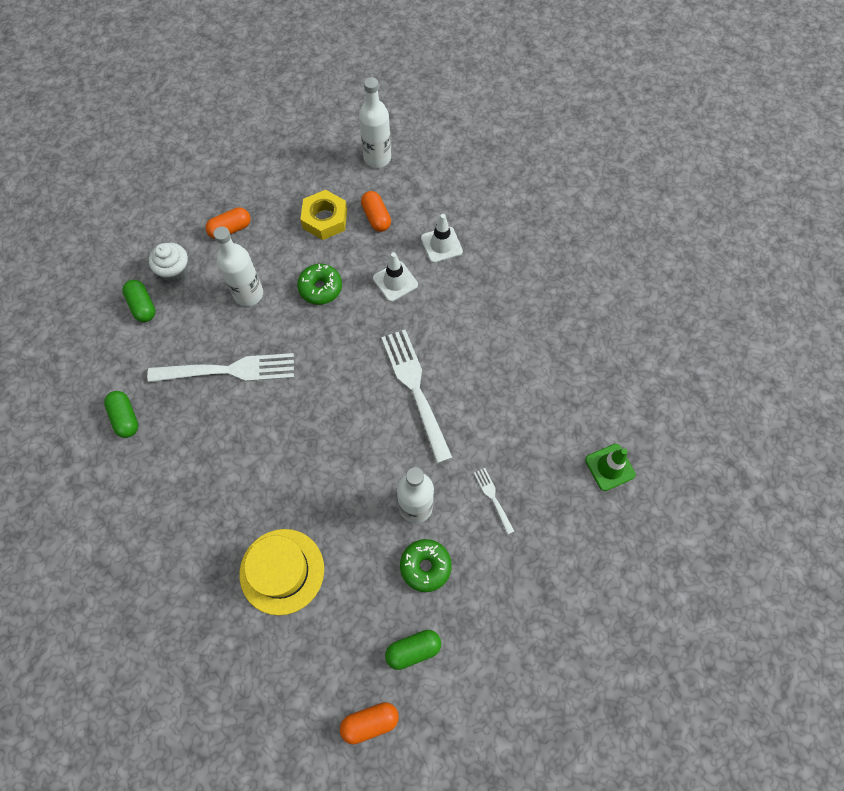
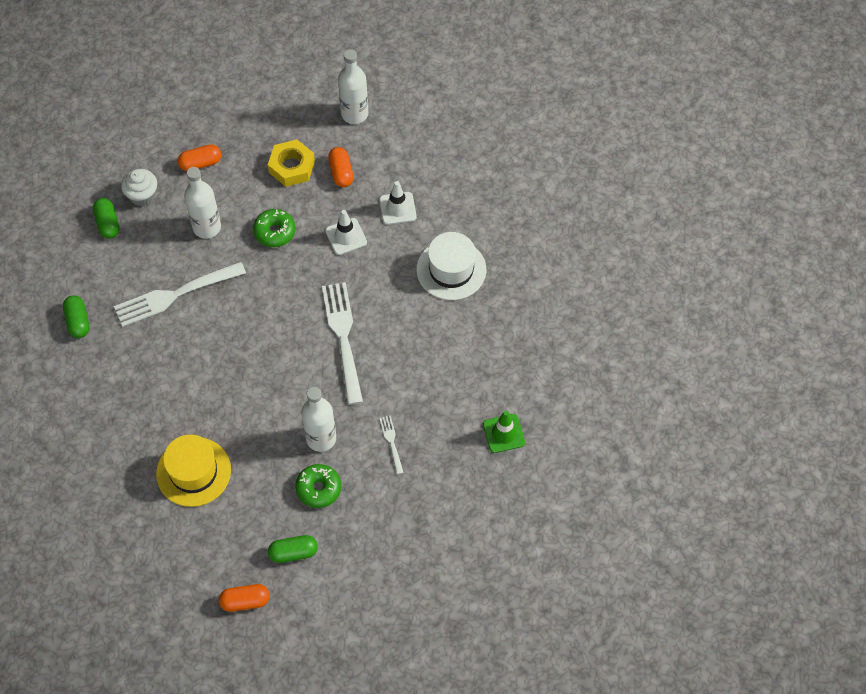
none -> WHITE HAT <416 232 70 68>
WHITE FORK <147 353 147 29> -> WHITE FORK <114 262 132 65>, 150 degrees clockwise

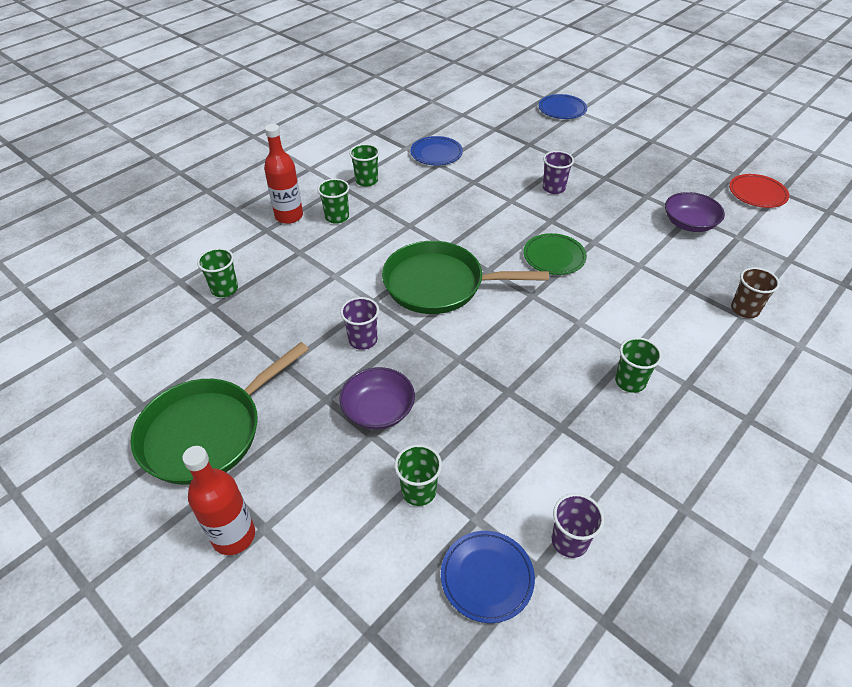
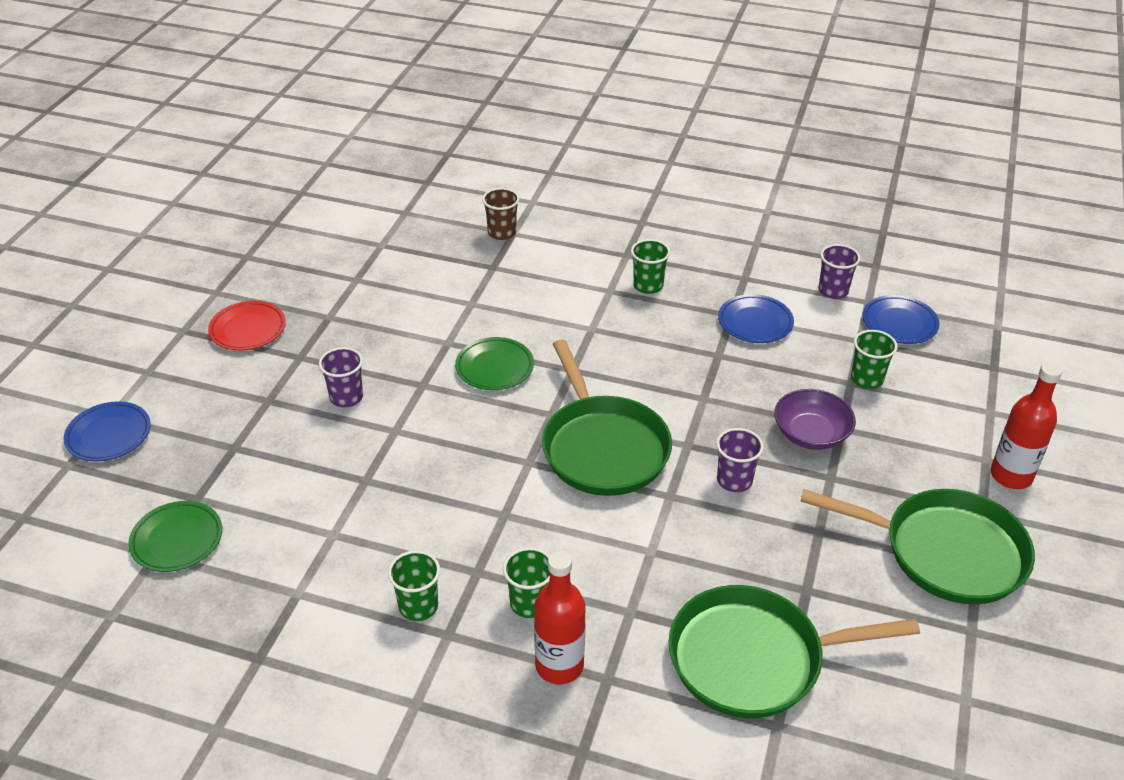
PURPLE BOWL <665 192 60 40> -> none
none -> GREEN PLATE <128 501 94 71>
BLUE PLATE <410 136 53 29> -> BLUE PLATE <718 294 76 49>, relocated
RED PLATE <729 174 60 34> -> RED PLATE <208 301 78 49>, relocated
GREEN CUP <197 248 41 49> -> GREEN PAN <669 585 251 133>

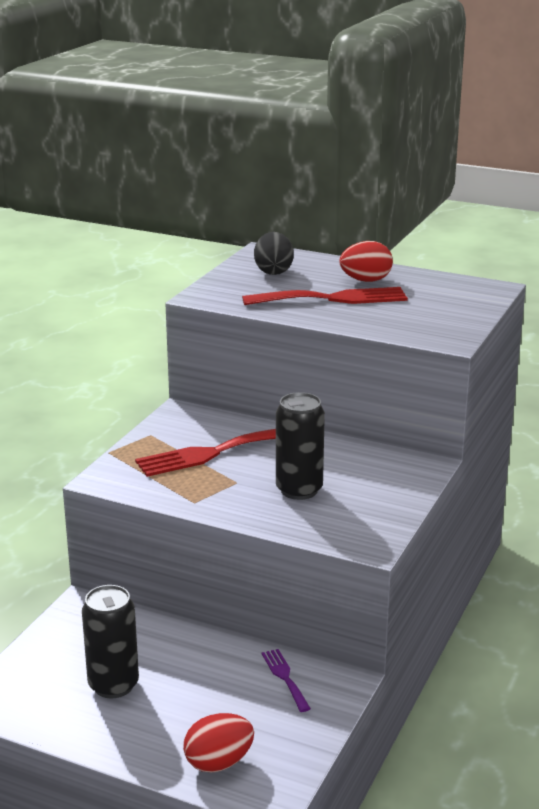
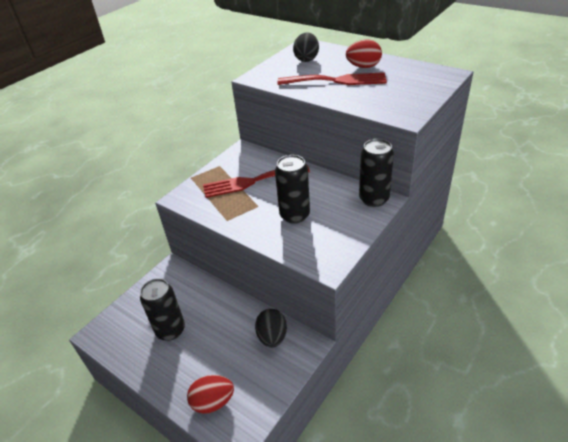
none -> BLACK CAN <359 139 35 68>
PURPLE FORK <262 649 49 63> -> BLACK EGG <255 309 32 39>

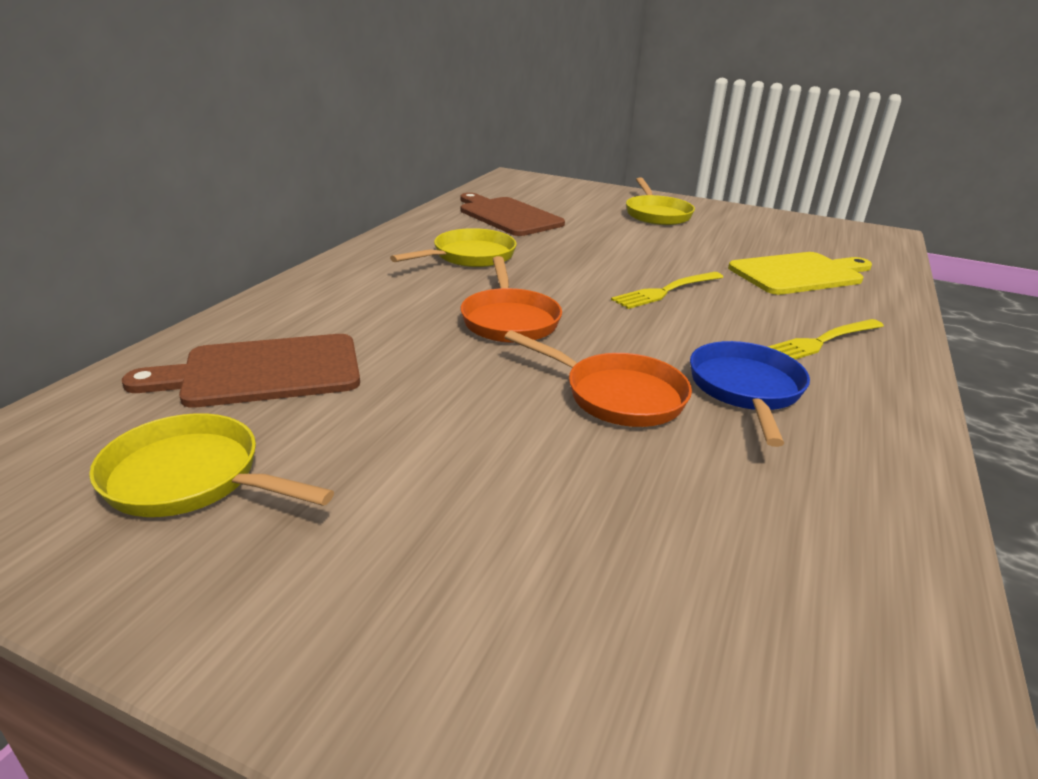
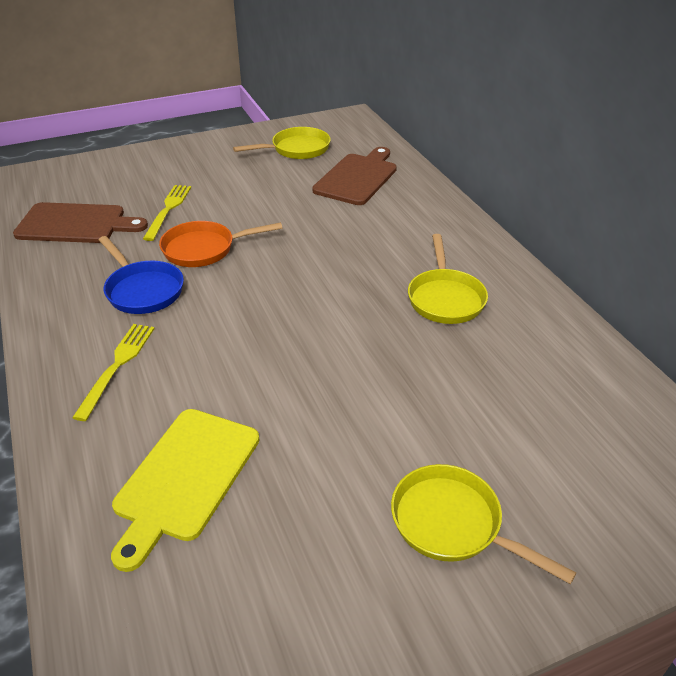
ORANGE PAN <460 256 102 87> -> none
BROWN CUTTING BOARD <460 193 105 43> -> BROWN CUTTING BOARD <13 202 135 41>, relocated
YELLOW FORK <611 272 112 37> -> YELLOW FORK <143 185 48 56>, relocated

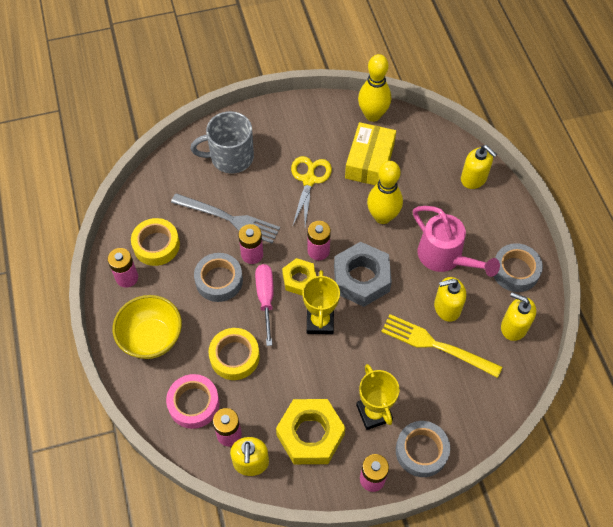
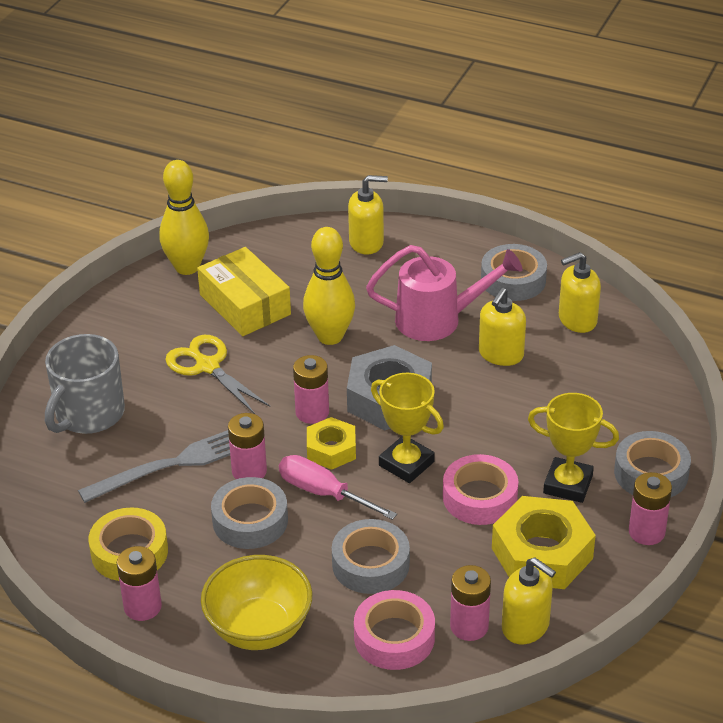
YELLOW FORK <381 314 121 64> -> none
none -> PINK TAPE <443 454 75 71>
YELLOW TAPE <208 328 52 52> -> GREY TAPE <332 519 78 75>

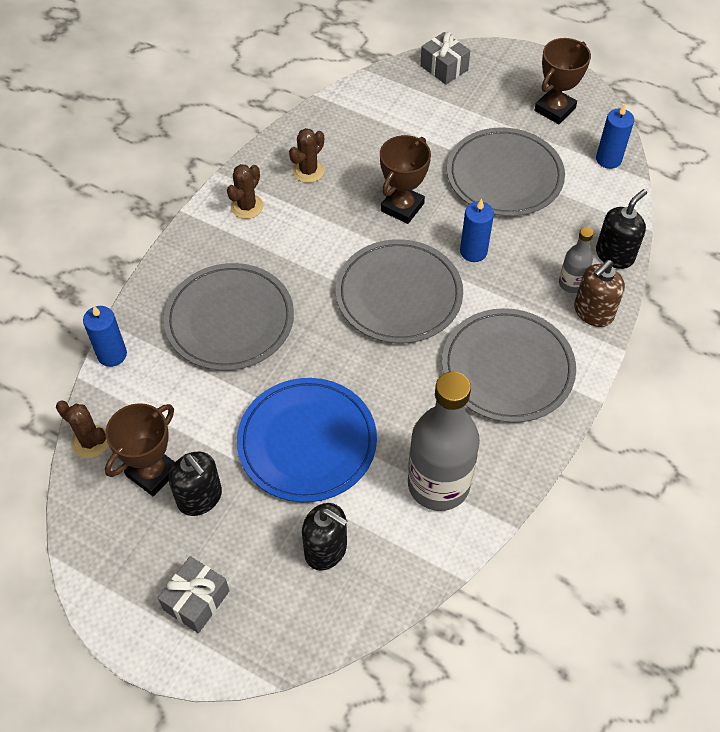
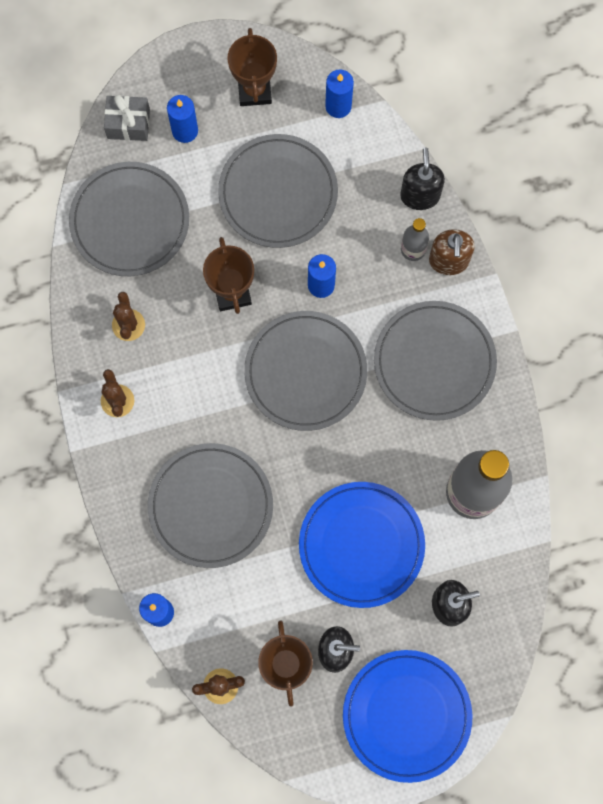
none -> GREY PLATE <69 162 120 114>
none -> BLUE CANDLE <167 95 31 48>
GREY GIFT <158 556 71 77> -> BLUE PLATE <343 650 130 133>

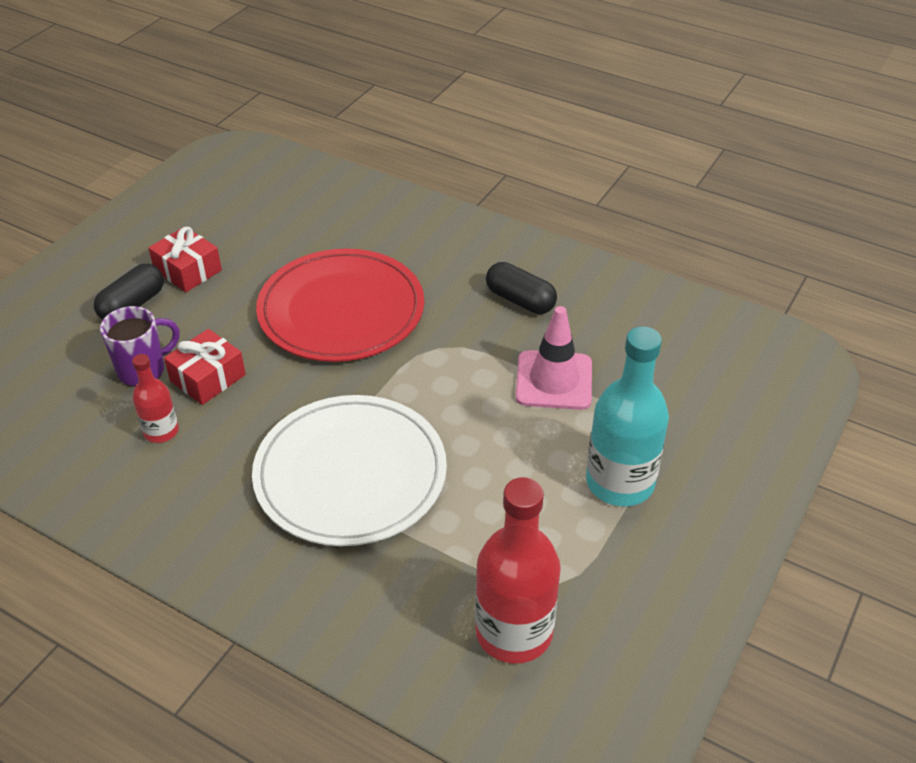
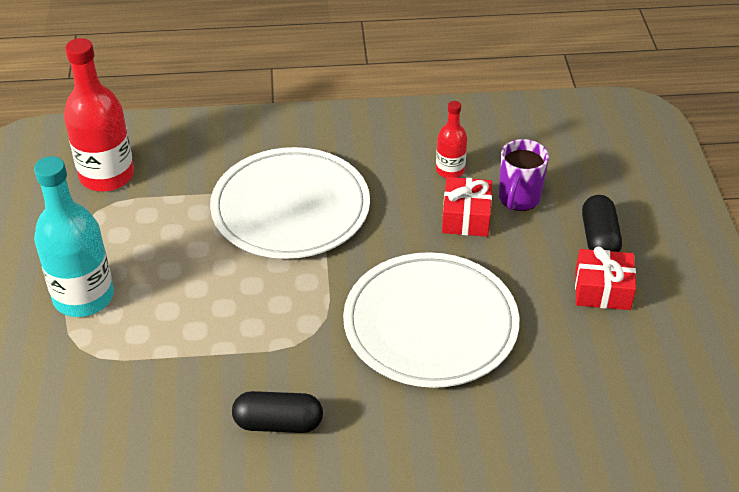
PINK TRAFFIC CONE <516 306 76 104> -> none
RED PLATE <256 249 168 113> -> WHITE PLATE <343 252 176 136>

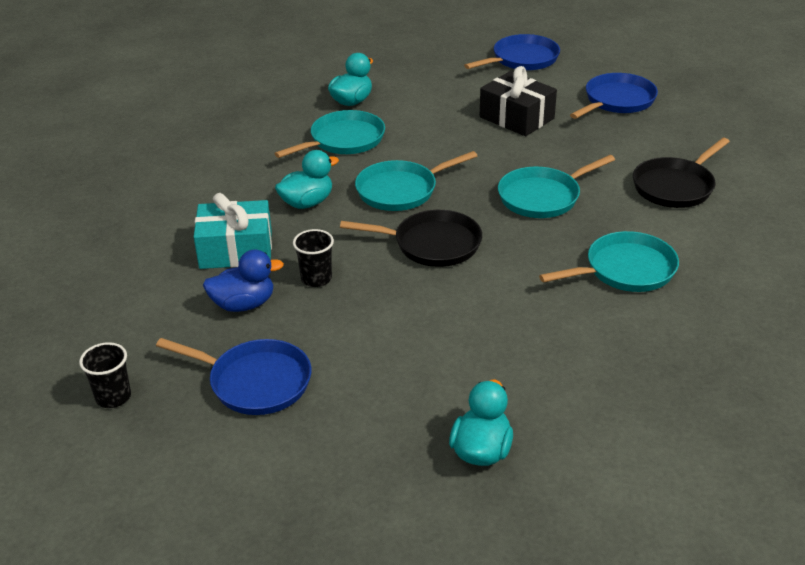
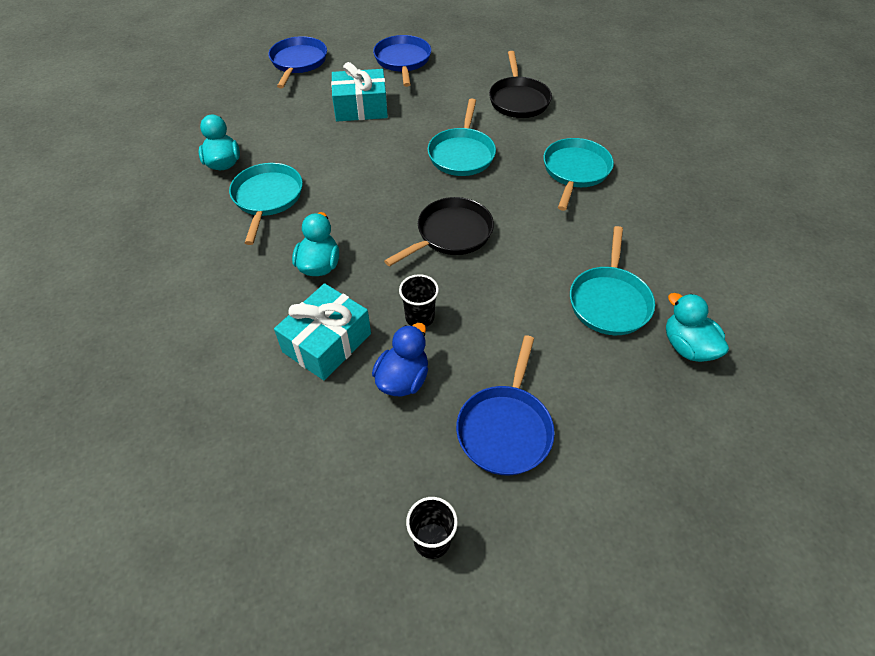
TURQUOISE PAN <355 151 122 60> -> TURQUOISE PAN <570 226 85 109>, relocated
BLACK GIFT <480 66 77 70> -> TURQUOISE GIFT <331 62 57 59>
BLUE PAN <156 338 155 77> -> BLUE PAN <456 335 99 141>, 135 degrees clockwise

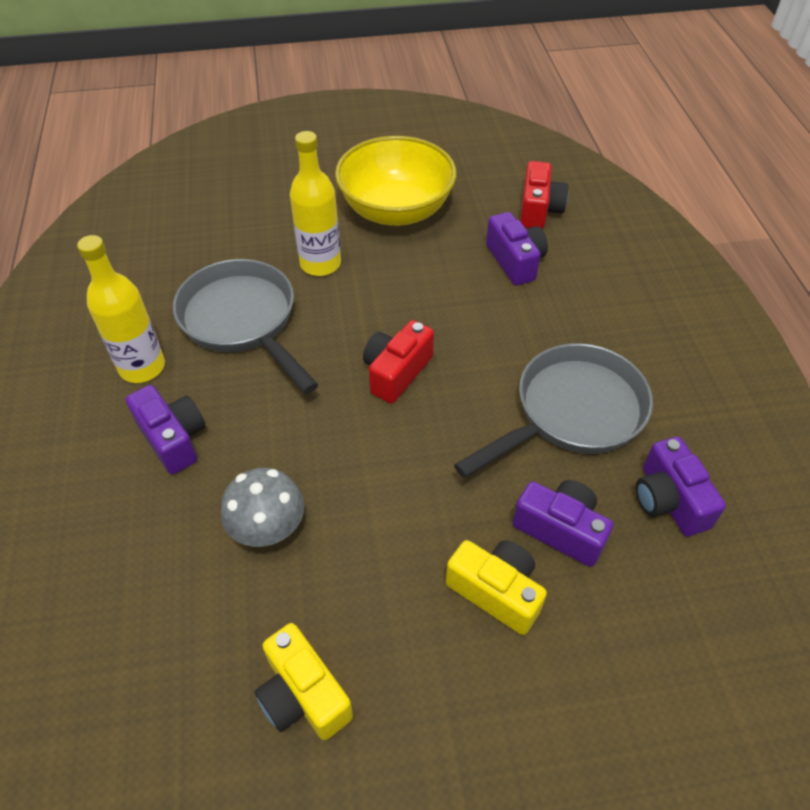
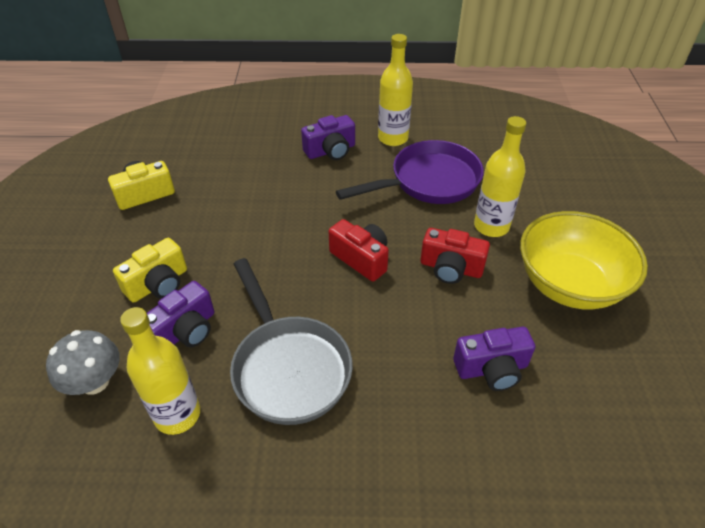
GREY MUSHROOM <221 468 83 79> -> GREY MUSHROOM <46 330 74 65>, relocated
RED CAMERA <520 161 48 68> -> RED CAMERA <421 228 69 56>, relocated
PURPLE CAMERA <636 436 90 100> -> YELLOW BOTTLE <120 307 80 128>
GREY PAN <173 259 145 135> -> PURPLE PAN <336 140 148 64>

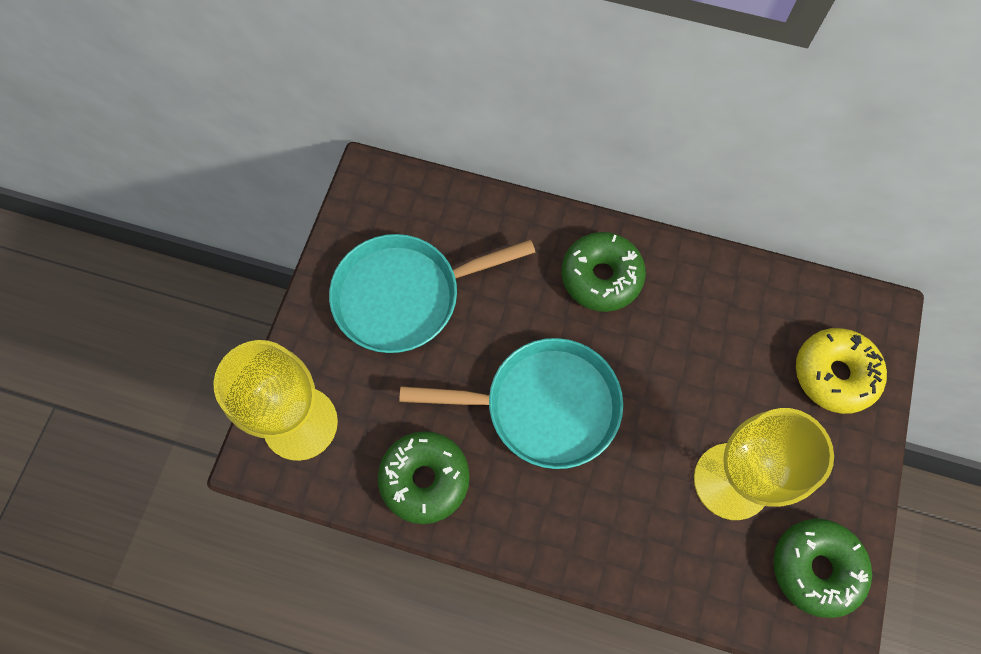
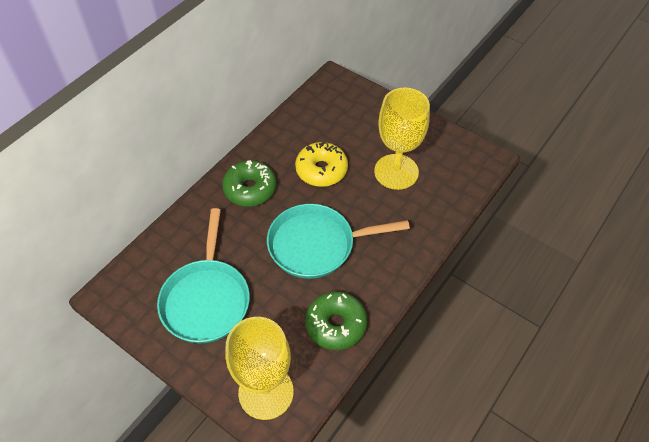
GREEN DONUT <774 519 98 99> -> none
YELLOW DONUT <796 328 91 86> -> YELLOW DONUT <295 142 53 45>, relocated
TURQUOISE PAN <399 338 224 131> -> TURQUOISE PAN <267 204 143 75>, 120 degrees counterclockwise

